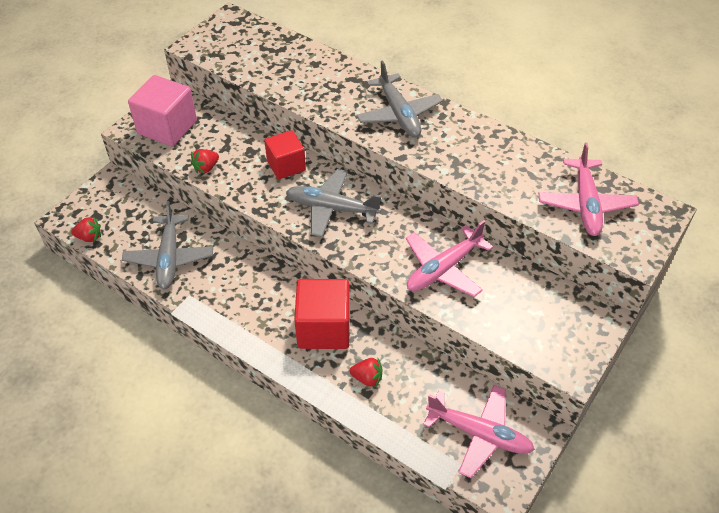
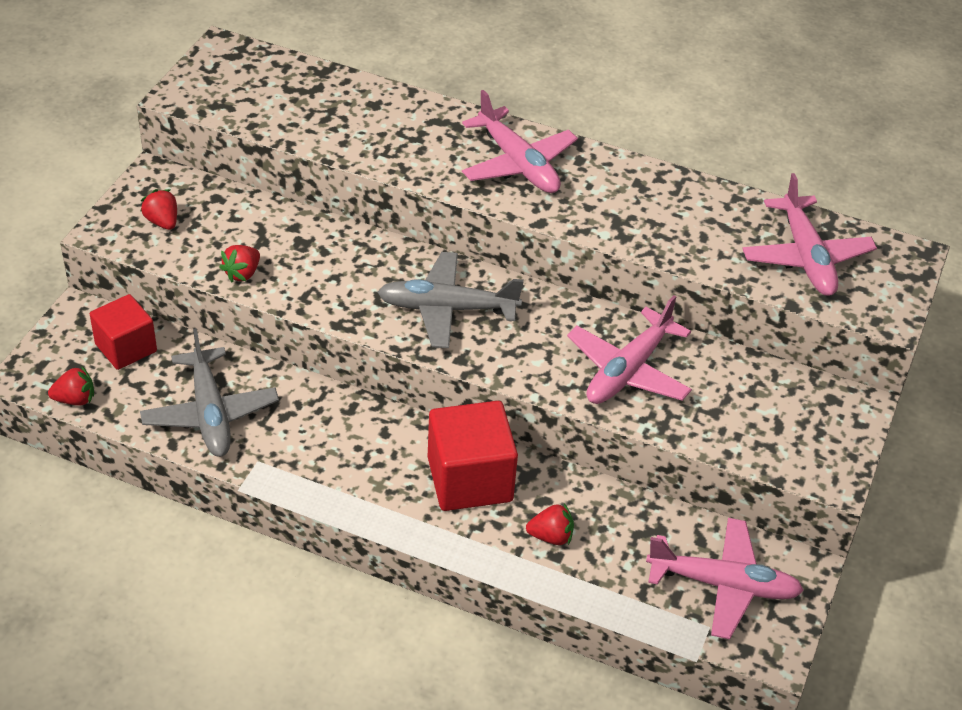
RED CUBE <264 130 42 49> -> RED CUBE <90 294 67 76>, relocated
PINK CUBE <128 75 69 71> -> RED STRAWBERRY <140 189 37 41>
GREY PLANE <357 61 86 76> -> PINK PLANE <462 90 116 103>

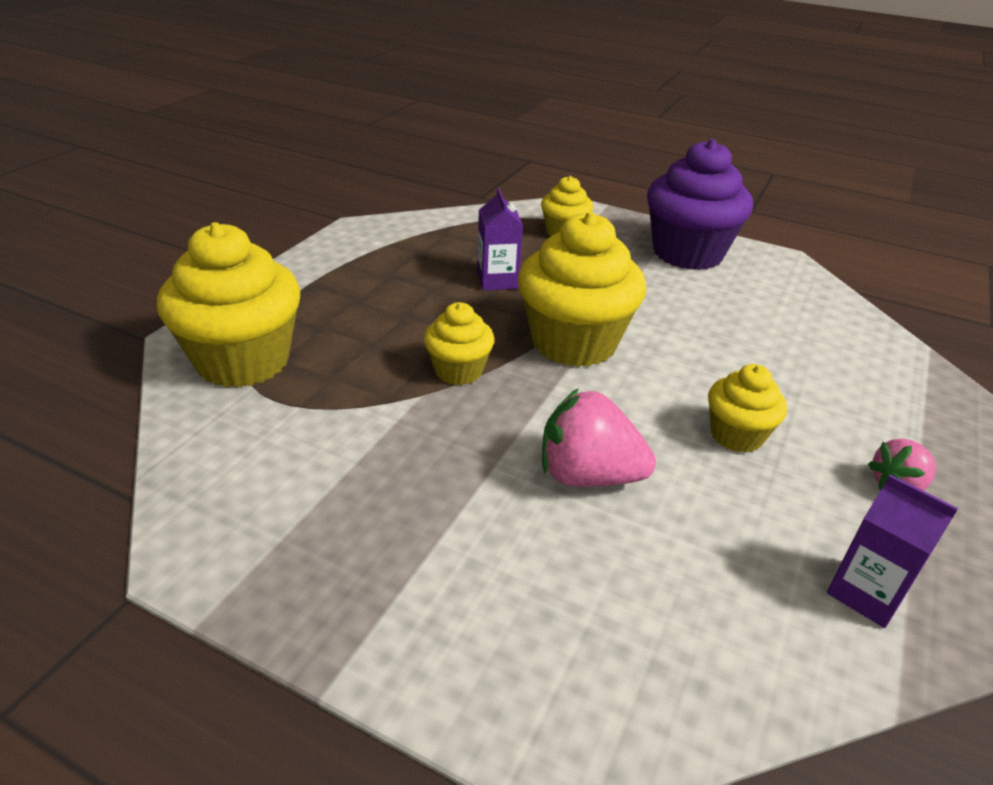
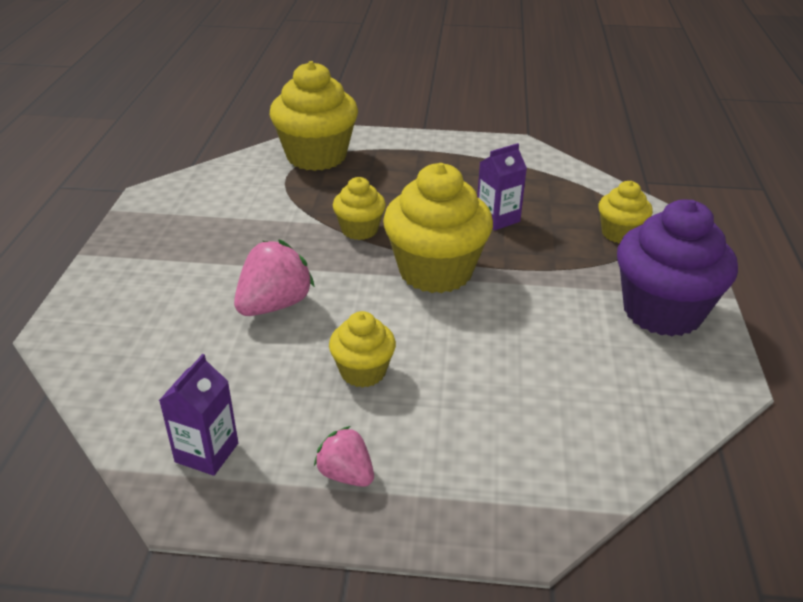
PINK STRAWBERRY <542 388 114 99> -> PINK STRAWBERRY <234 239 81 77>, 45 degrees clockwise

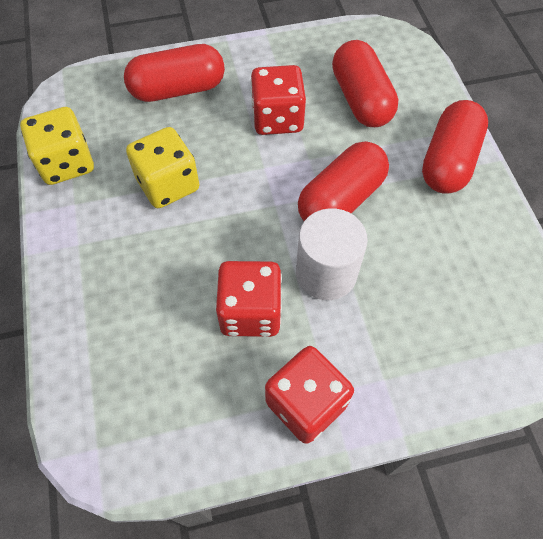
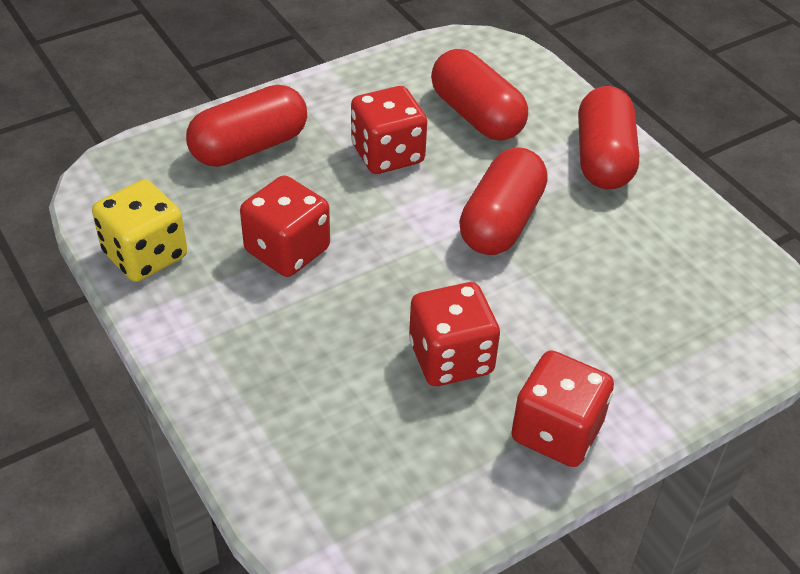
WHITE CYLINDER <296 208 72 92> -> none
YELLOW DICE <126 127 73 81> -> RED DICE <240 175 90 102>

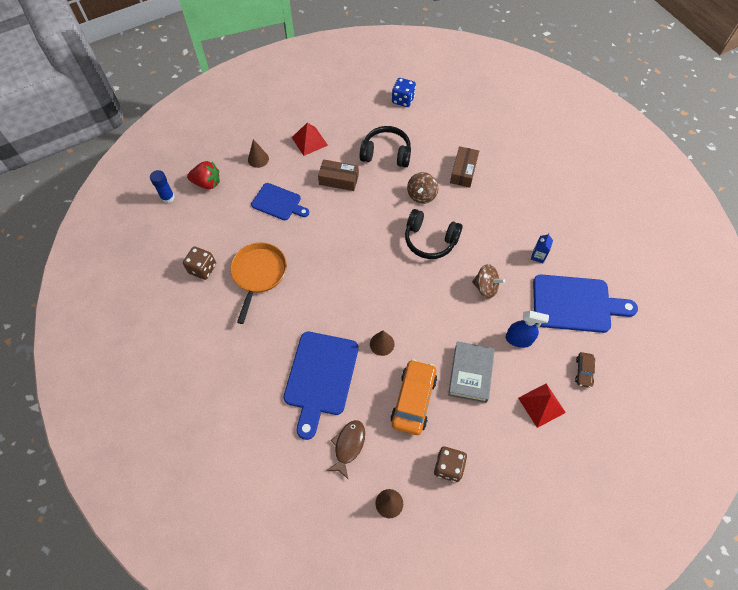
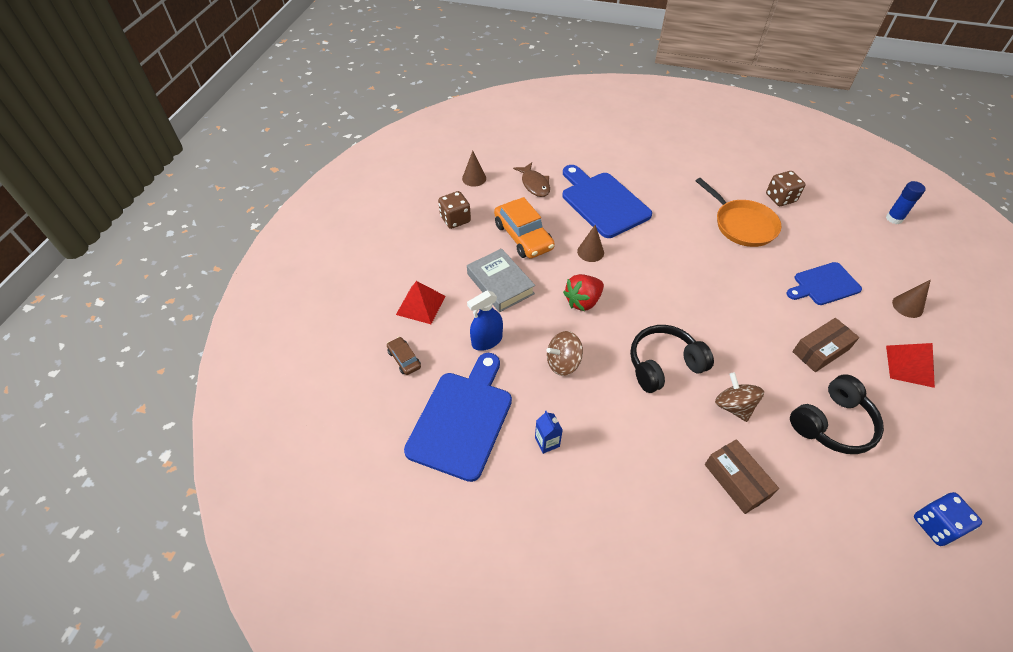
RED STRAWBERRY <187 161 33 28> -> RED STRAWBERRY <563 274 41 37>, relocated
BLUE CUTTING BOARD <533 274 105 59> -> BLUE CUTTING BOARD <404 353 108 129>, 150 degrees clockwise

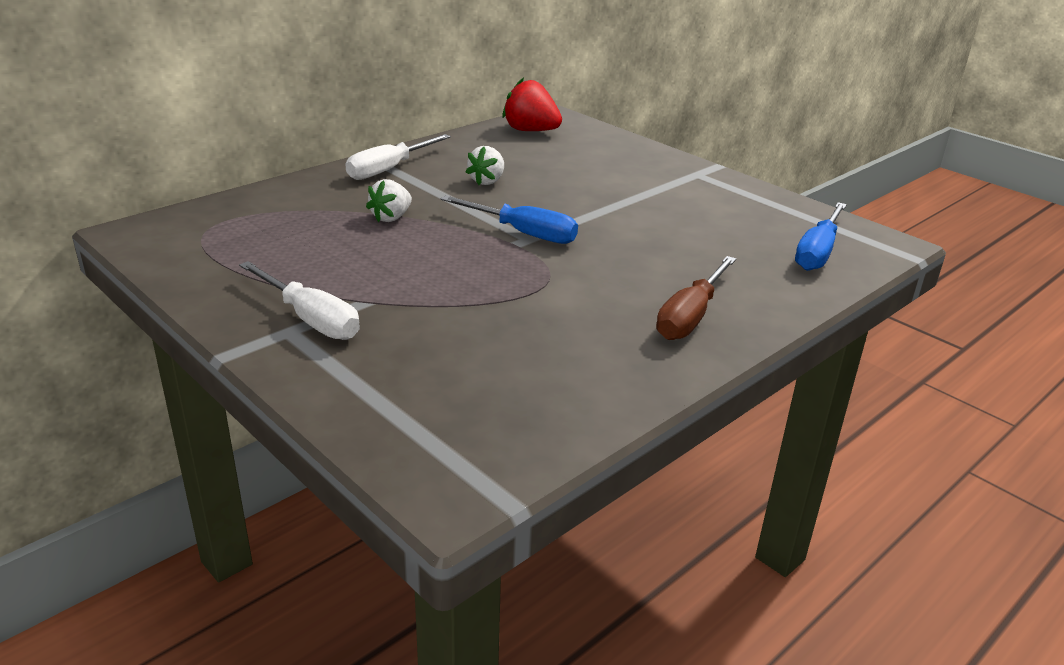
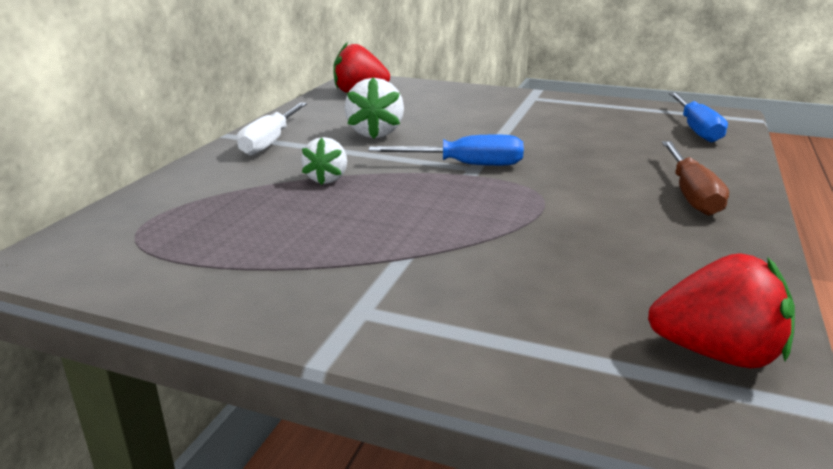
WHITE SCREWDRIVER <239 261 121 79> -> none
none -> RED STRAWBERRY <648 253 147 116>
WHITE STRAWBERRY <466 146 38 39> -> WHITE STRAWBERRY <344 77 60 62>, x1.51

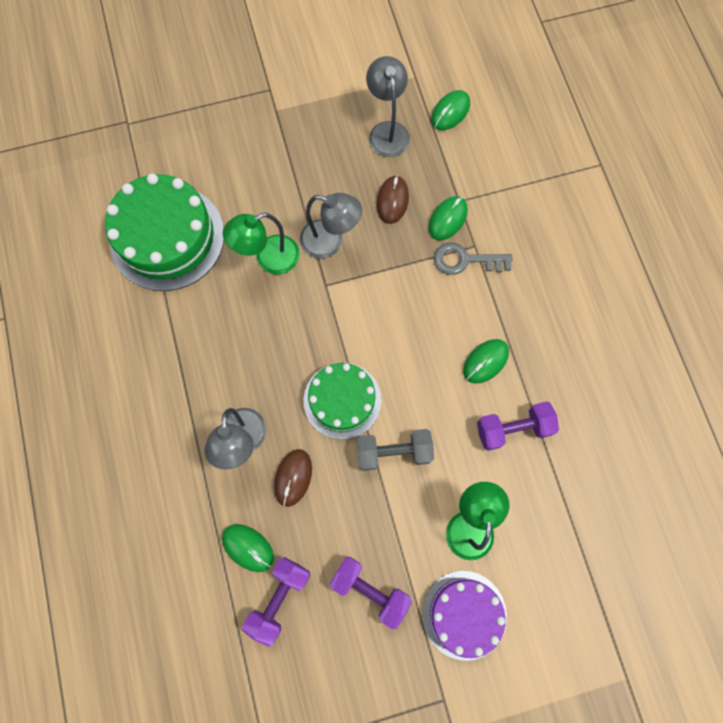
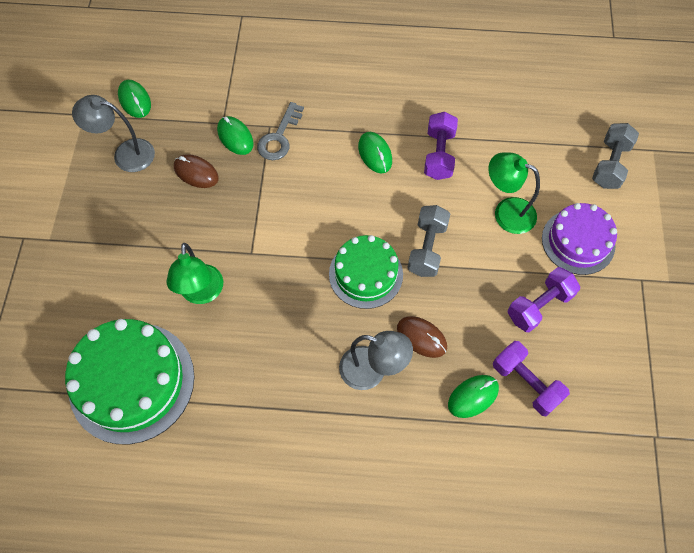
GREY LAMP <300 193 62 66> -> none
none -> GREY DUMBBELL <592 123 47 66>

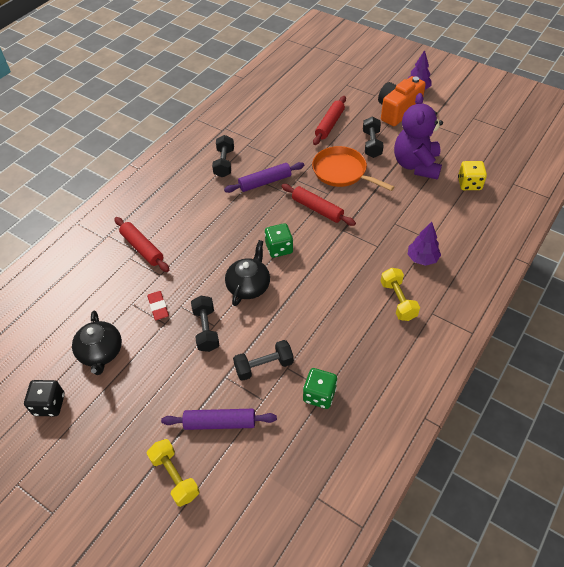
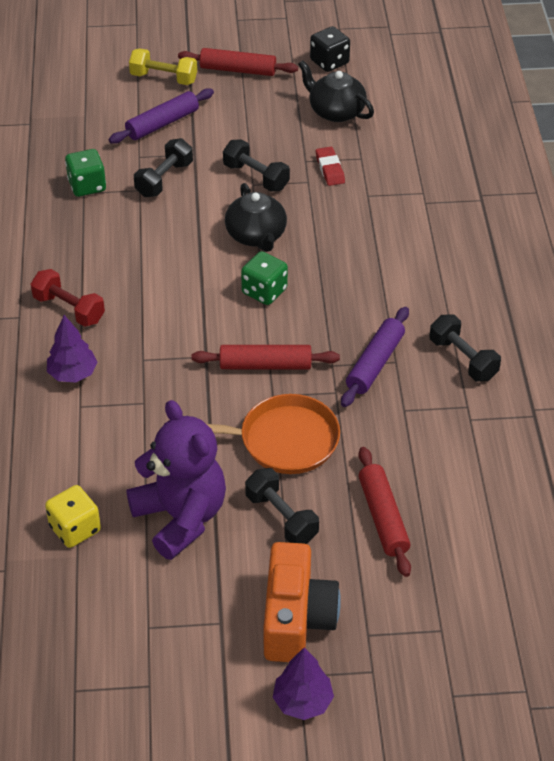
RED ROLLING PIN <114 217 55 55> -> RED ROLLING PIN <178 48 120 28>, relocated
YELLOW DUMBBELL <381 268 39 53> -> RED DUMBBELL <31 269 74 58>
RED ERASER <147 291 22 29> -> RED ERASER <316 147 29 39>, 45 degrees clockwise

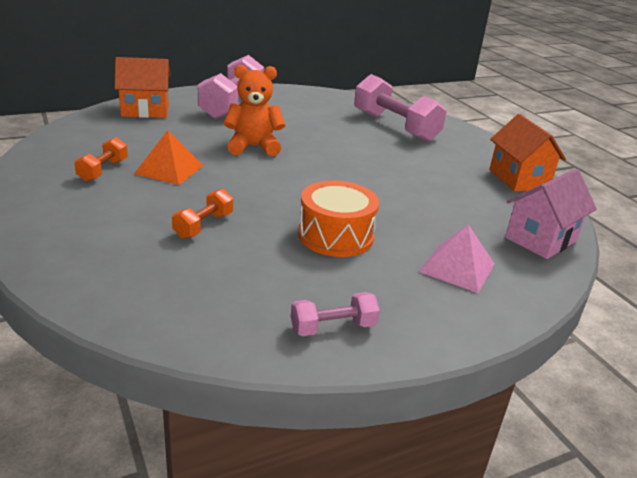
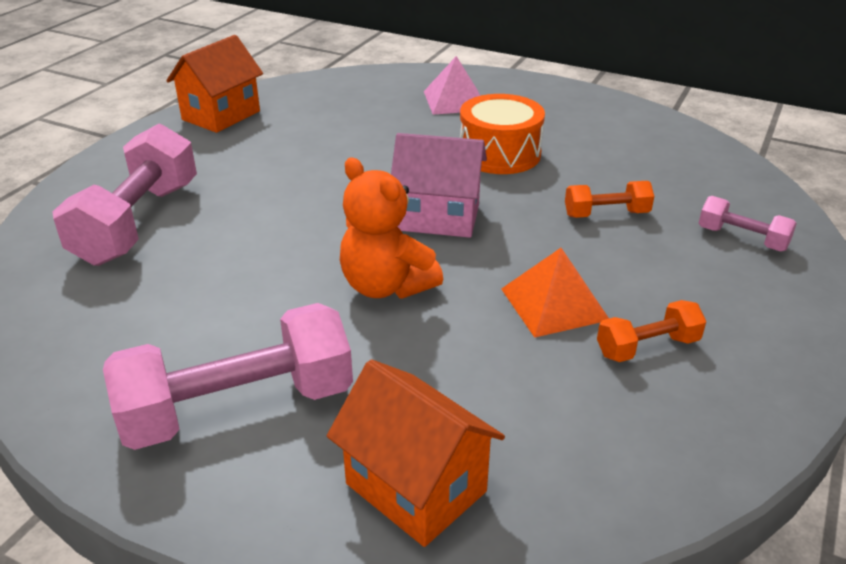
PINK DUMBBELL <291 292 89 44> -> PINK DUMBBELL <699 196 98 55>, relocated
PINK HOUSE <505 169 92 90> -> PINK HOUSE <391 133 96 105>, relocated

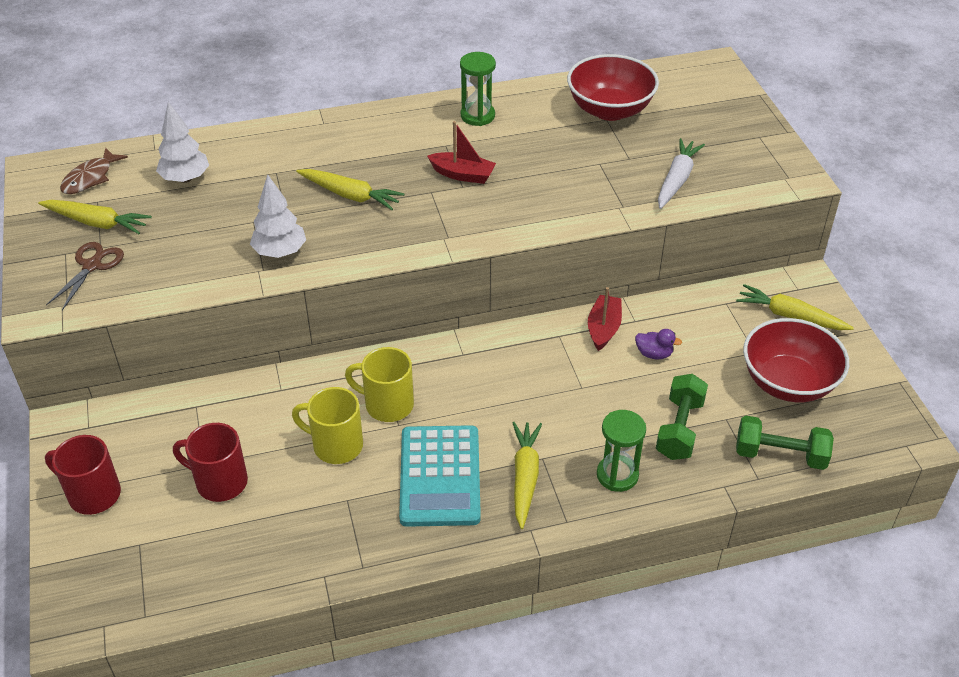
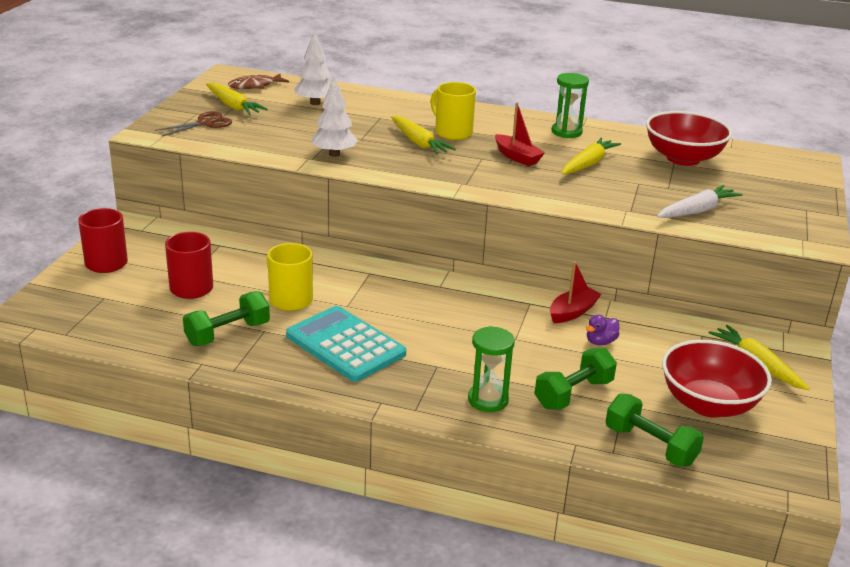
none -> GREEN DUMBBELL <183 291 87 55>
YELLOW MUG <345 347 69 75> -> YELLOW MUG <431 82 45 58>, relocated
YELLOW CARROT <512 422 30 107> -> YELLOW CARROT <562 138 59 37>, relocated
TURQUOISE CALCULATOR <399 425 82 102> -> TURQUOISE CALCULATOR <286 306 120 76>, 105 degrees clockwise
PURPLE DUCK <635 329 47 30> -> PURPLE DUCK <586 314 34 31>, 90 degrees clockwise

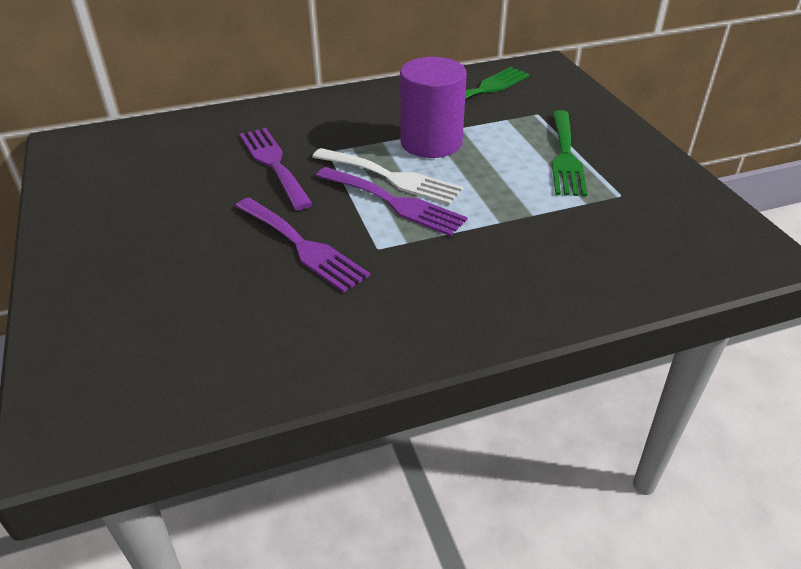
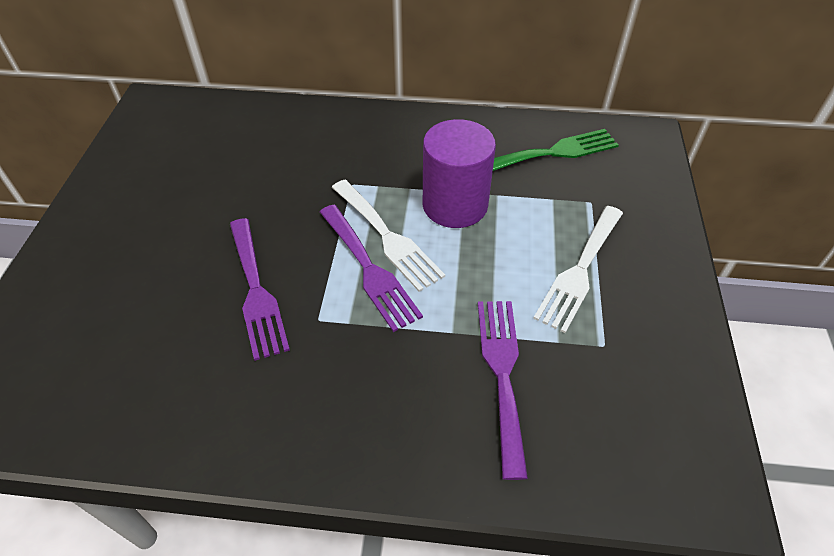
PURPLE FORK <240 128 73 82> -> PURPLE FORK <478 301 50 179>, relocated
GREEN FORK <552 110 35 87> -> WHITE FORK <533 206 90 127>

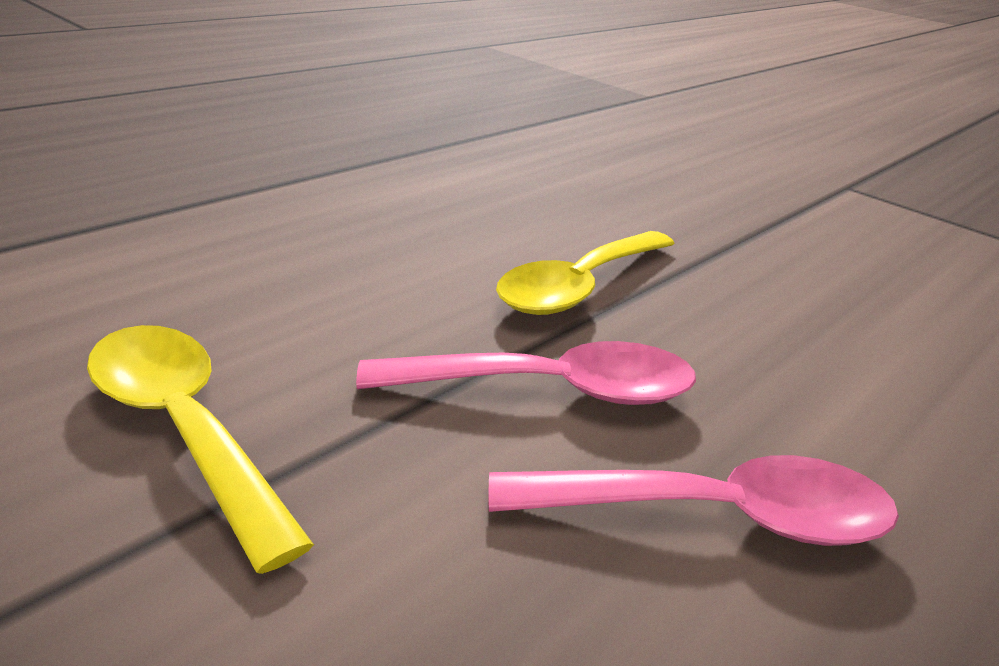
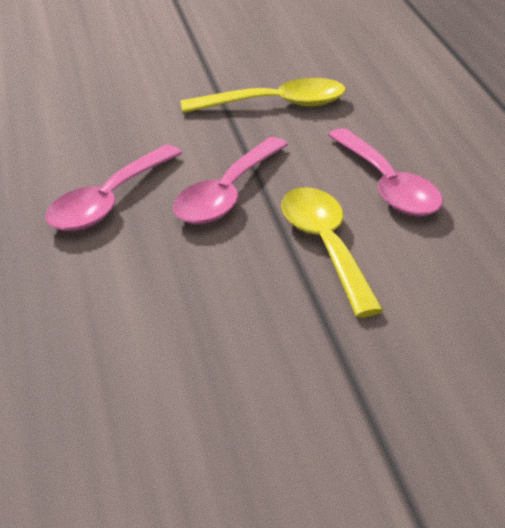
none -> PINK SPOON <328 128 115 89>

